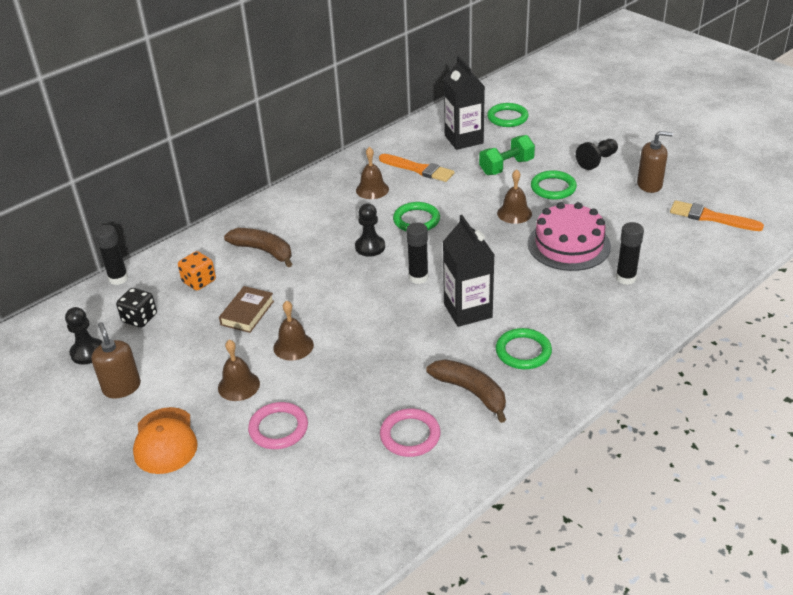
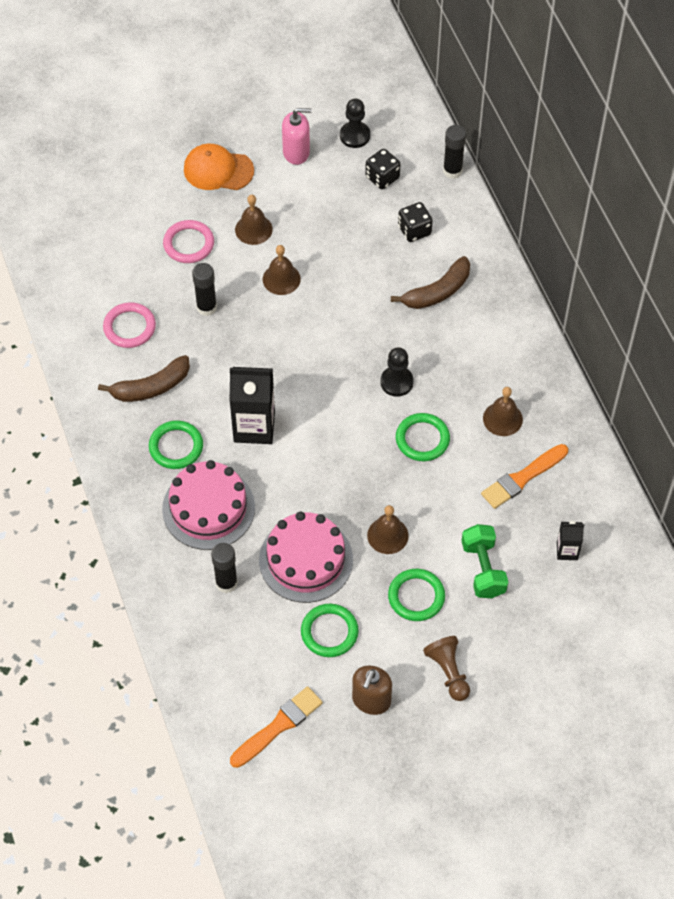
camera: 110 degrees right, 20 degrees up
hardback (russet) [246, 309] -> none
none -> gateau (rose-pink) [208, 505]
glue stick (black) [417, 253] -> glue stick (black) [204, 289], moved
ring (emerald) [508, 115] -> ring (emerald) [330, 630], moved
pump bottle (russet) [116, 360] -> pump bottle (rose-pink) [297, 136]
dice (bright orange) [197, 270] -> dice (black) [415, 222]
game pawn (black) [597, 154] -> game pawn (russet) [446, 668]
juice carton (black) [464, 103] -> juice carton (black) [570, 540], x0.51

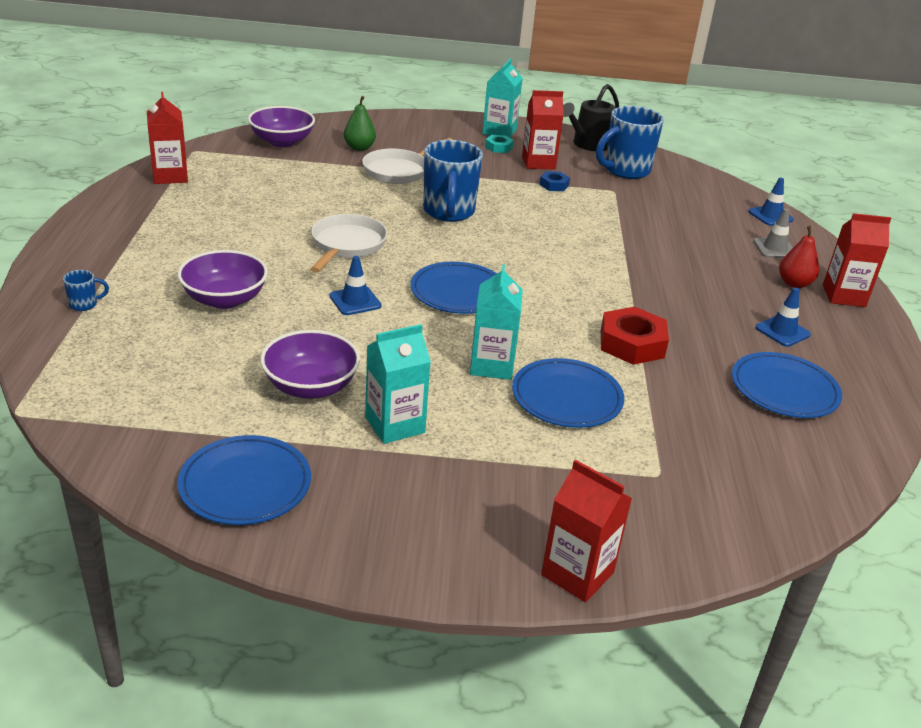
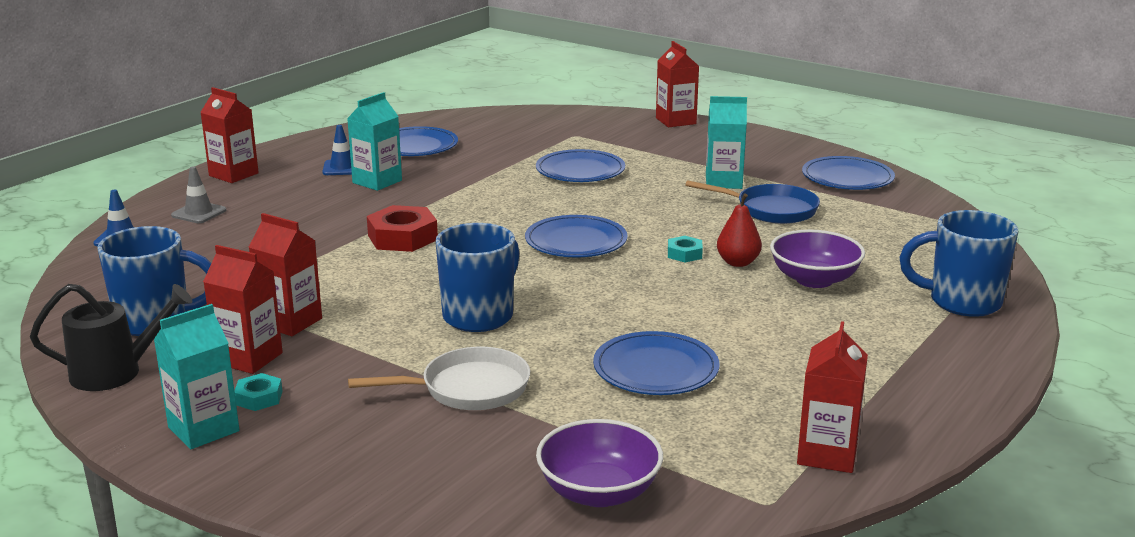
camera: 145 degrees left, 10 degrees down
skillet (snow-white) [349, 243] -> none
pear (emerald) [360, 123] -> none
none -> flat dish (blue) [656, 363]
juice carton (aqua) [496, 322] -> juice carton (aqua) [374, 141], moved
hexagon nut (crimson) [635, 336] -> hexagon nut (crimson) [402, 228], moved
pear (crimson) [799, 256] -> pear (crimson) [739, 230], moved
deep dish (purple) [310, 364] -> skillet (blue) [752, 202]
traffic cone (blue) [356, 285] -> hexagon nut (aqua) [685, 249]
hexagon nut (blue) [554, 181] -> juice carton (crimson) [285, 274]
coffee mug (blue) [86, 290] -> coffee mug (blue) [958, 263], x2.42

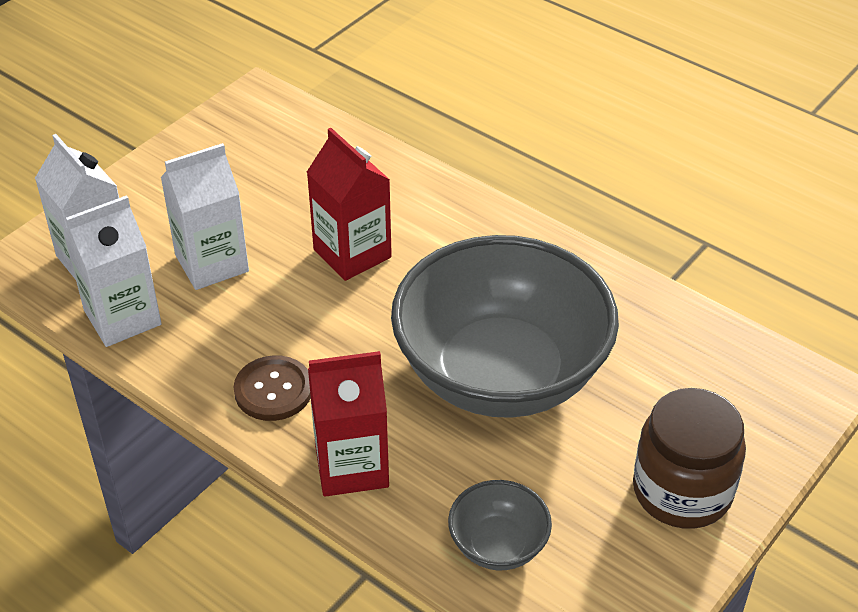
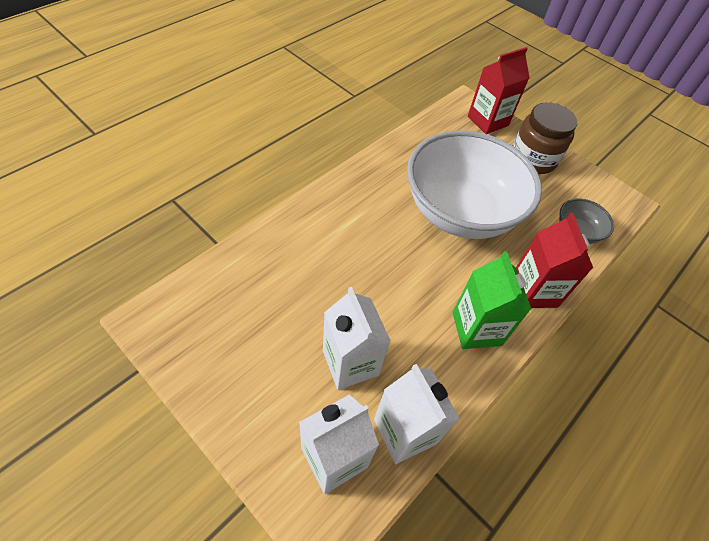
camera: 90 degrees left, 10 degrees up
juice carton (crimson) [349, 204] -> juice carton (crimson) [499, 90], moved
sewing button (russet) [272, 388] -> juice carton (emerald) [492, 300]
deep dish (grey) [505, 326] -> deep dish (snow-white) [474, 185]

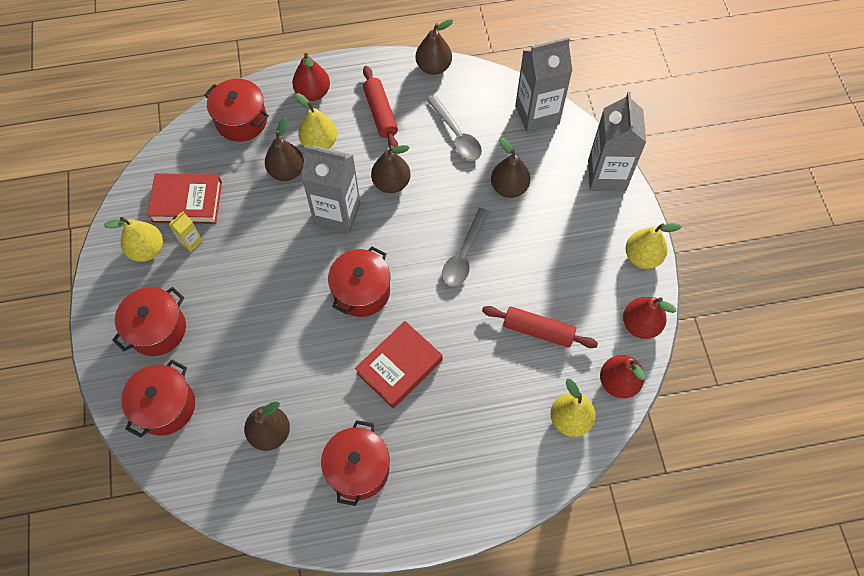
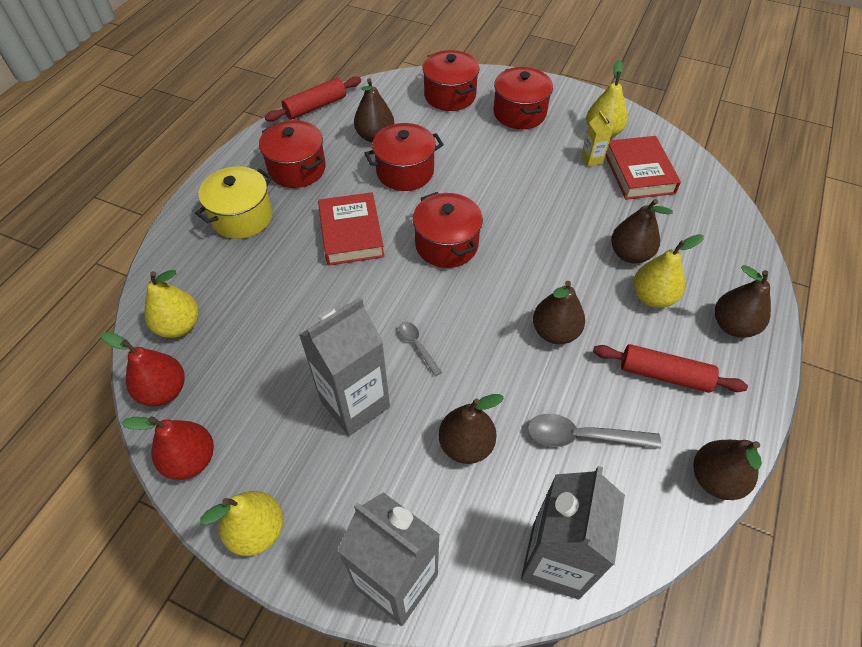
camera: 125 degrees right, 10 degrees down
none -> pot (yellow) [234, 202]
pot (crimson) [236, 110] -> pot (crimson) [404, 157], moved
juice carton (grey) [331, 189] -> juice carton (grey) [344, 366], moved
dough roller (crimson) [540, 327] -> dough roller (crimson) [313, 99], moved
pear (crimson) [311, 77] -> pear (russet) [743, 301]
hardback (crimson) [184, 198] -> hardback (crimson) [643, 168], 45 degrees counterclockwise
teaspoon (grey) [465, 247] -> teaspoon (grey) [420, 349], x0.57

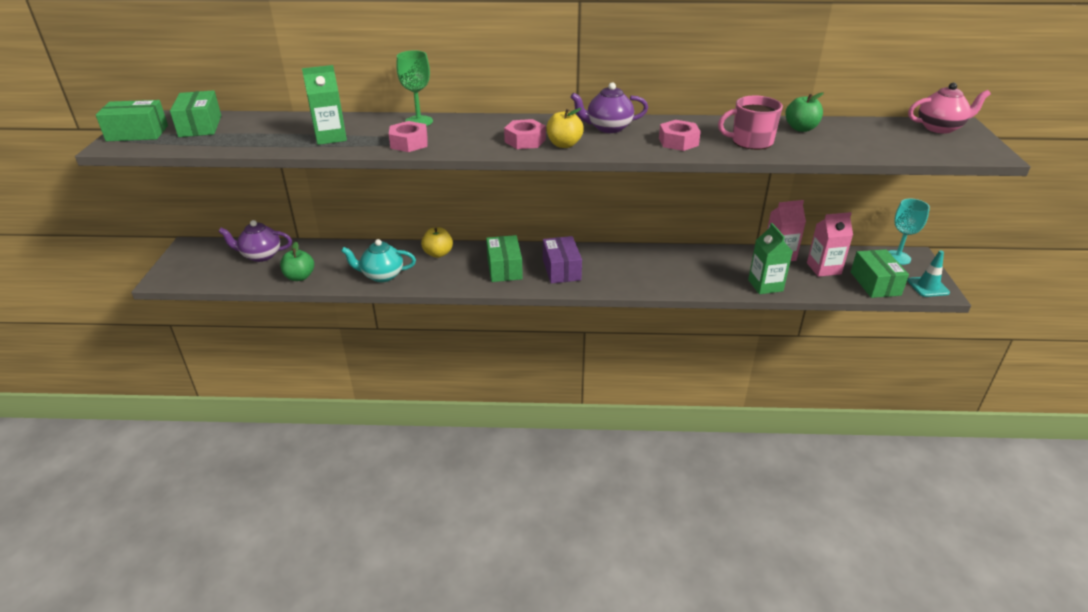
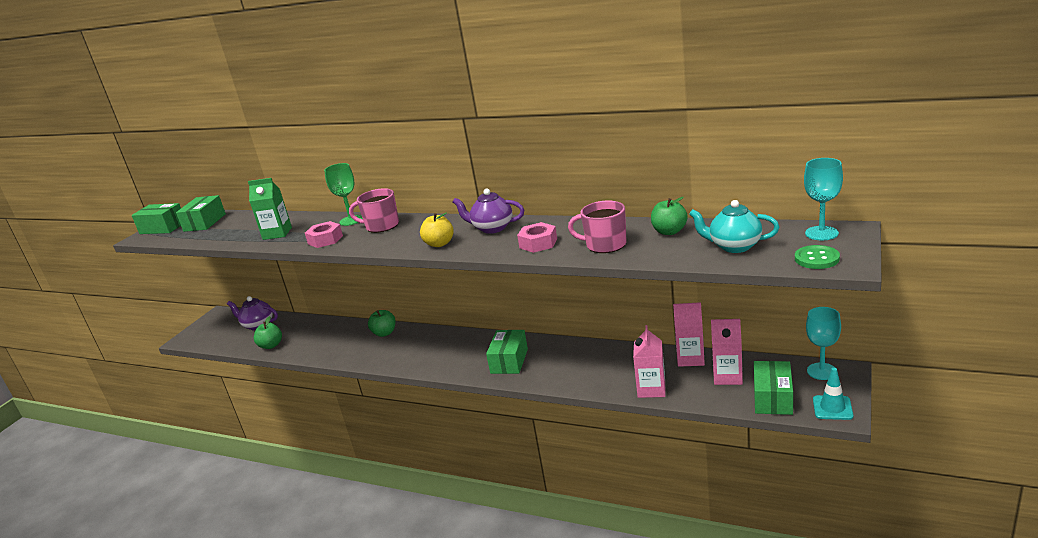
camera: 25 degrees right, 10 degrees down
hexagon nut (rose-pink) [525, 134] -> none
package (purple) [562, 260] -> none
none -> coffee mug (rose-pink) [374, 210]
none -> sewing button (emerald) [817, 257]
teapot (aqua) [378, 260] -> teapot (aqua) [734, 226], moved
package (emerald) [504, 258] -> package (emerald) [507, 352], moved
teapot (rose-pink) [949, 108] -> goblet (aqua) [823, 199]
toy apple (yellow) [437, 242] -> toy apple (emerald) [382, 323]
juice carton (emerald) [770, 258] -> juice carton (rose-pink) [649, 361]

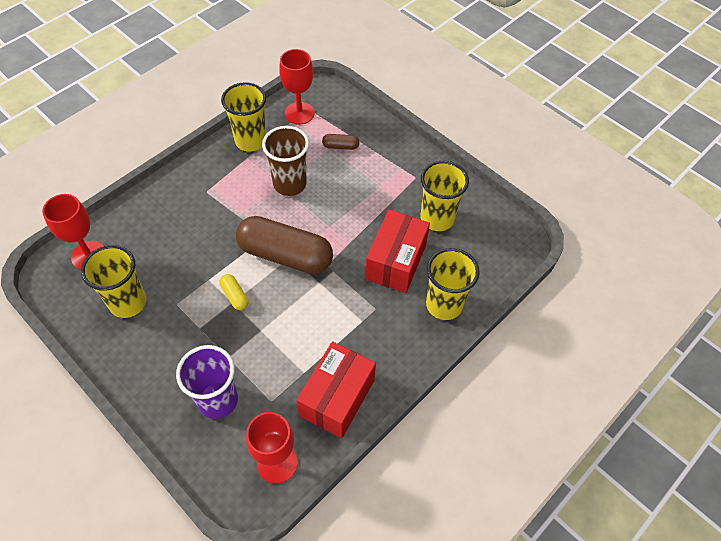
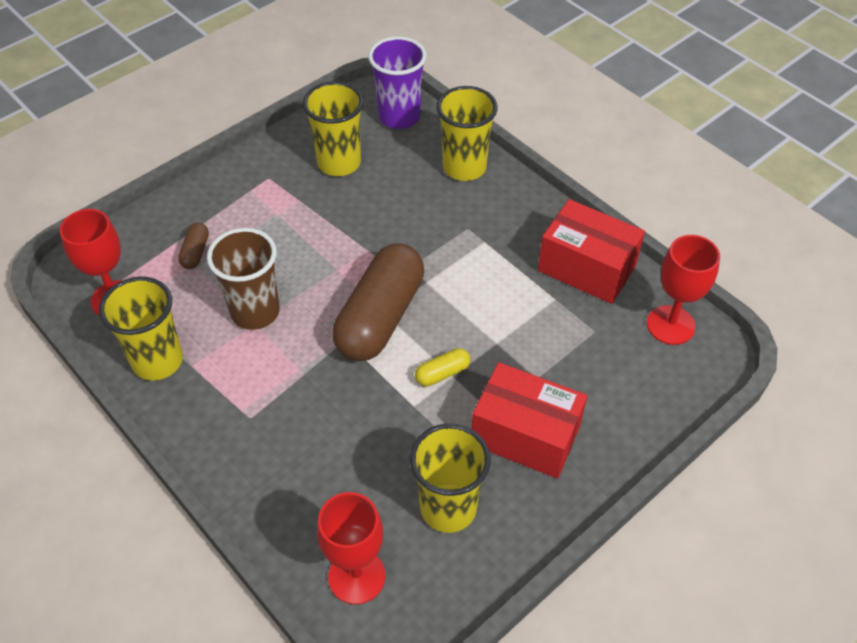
camera: 85 degrees left, 5 degrees down
cup (purple) [207, 382] -> cup (purple) [397, 82], moved
package (crimson) [397, 251] -> package (crimson) [529, 420], moved

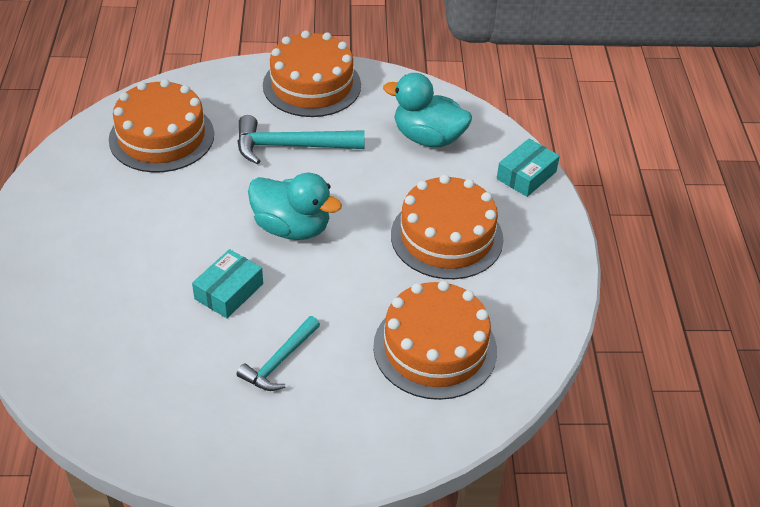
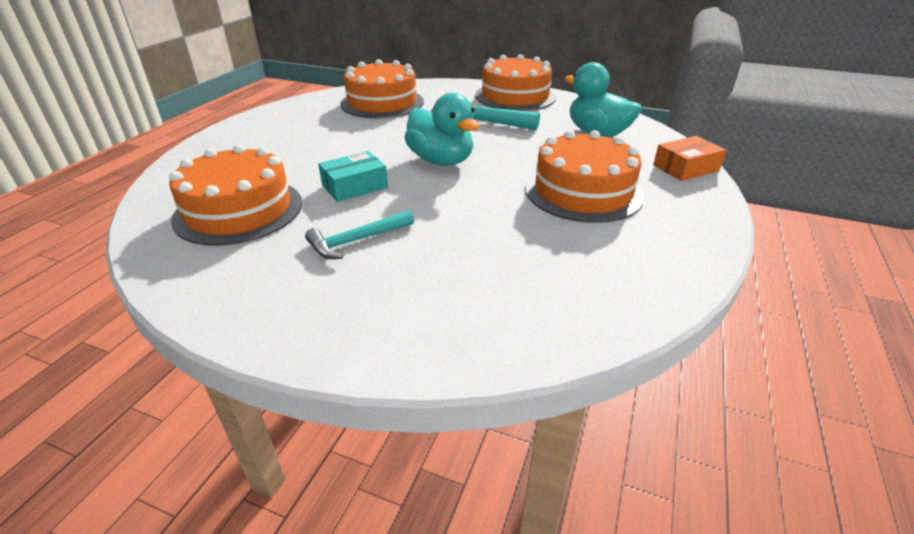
camera: 25 degrees right, 10 degrees down
gateau (bright orange) [435, 340] -> gateau (bright orange) [235, 195], moved
package (aqua) [528, 167] -> package (bright orange) [690, 158]

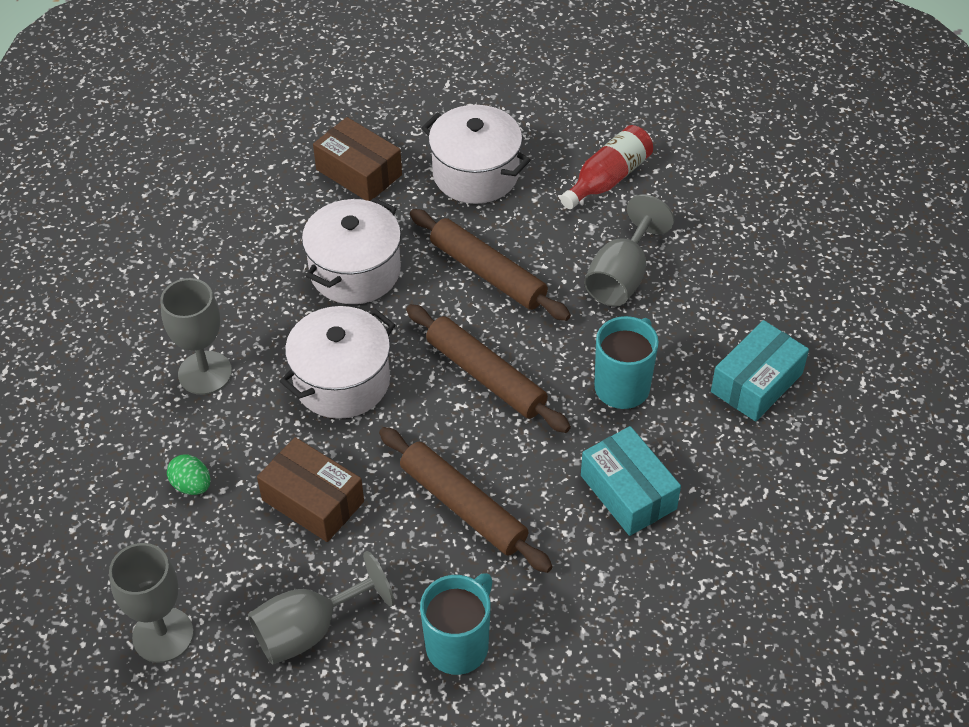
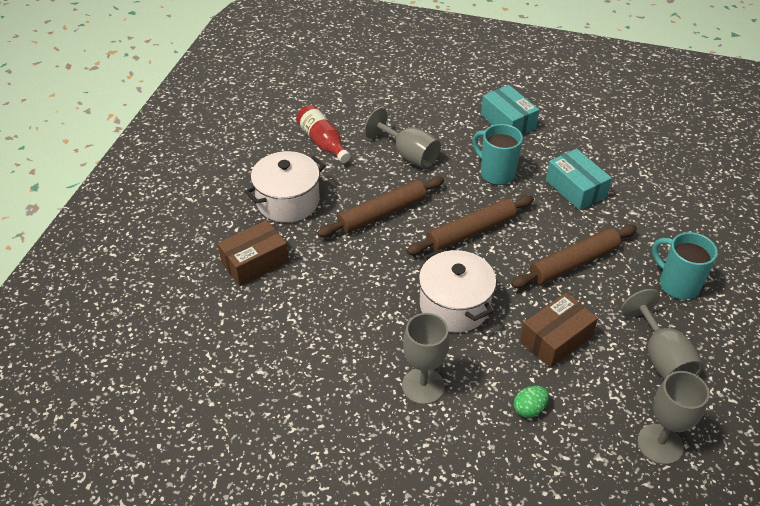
camera: 75 degrees left, 5 degrees down
pot (snow-white) [351, 251] -> none
package (aqua) [631, 481] -> package (aqua) [579, 179], 75 degrees clockwise

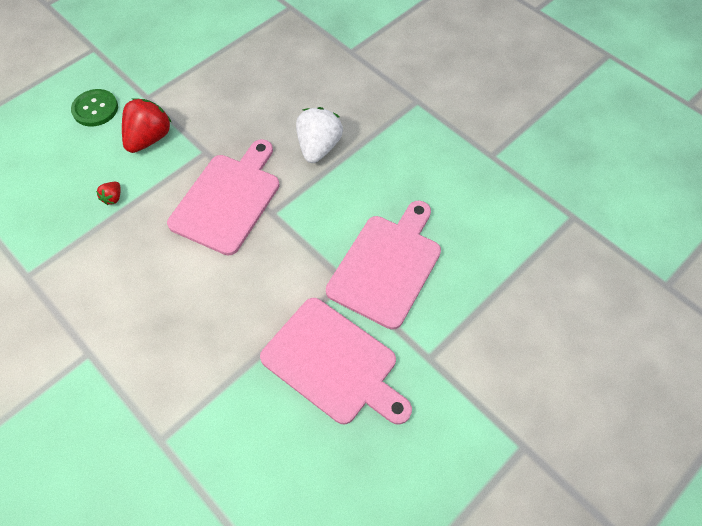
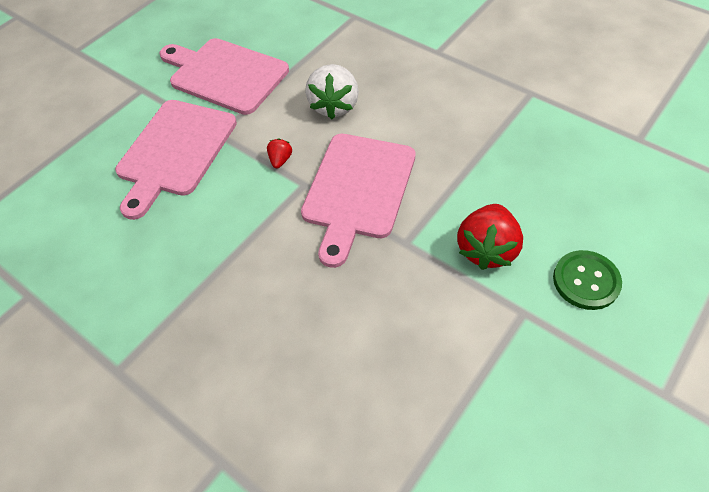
camera: 175 degrees right, 5 degrees down
berry (crimson) [108, 193] -> berry (crimson) [279, 153], moved
berry (snow-white) [319, 135] -> berry (snow-white) [332, 91], moved

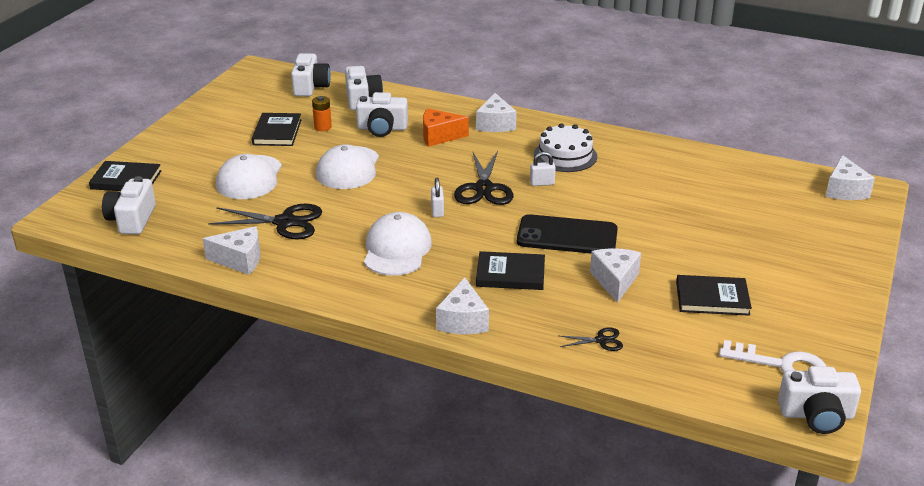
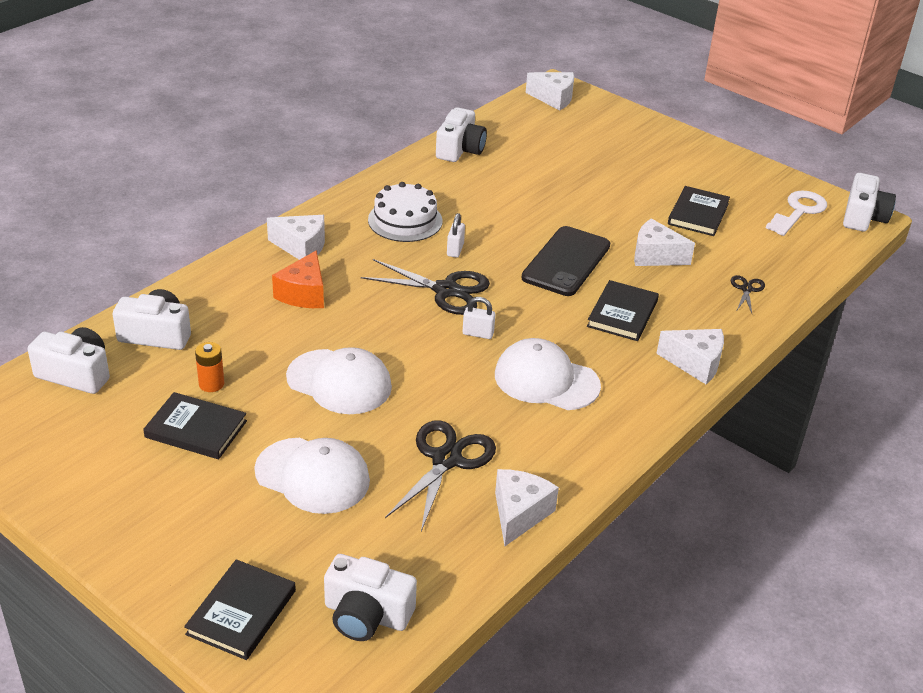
camera: 75 degrees left, 5 degrees up
compact camera (snow-white) [382, 114] -> compact camera (snow-white) [461, 134], moved

